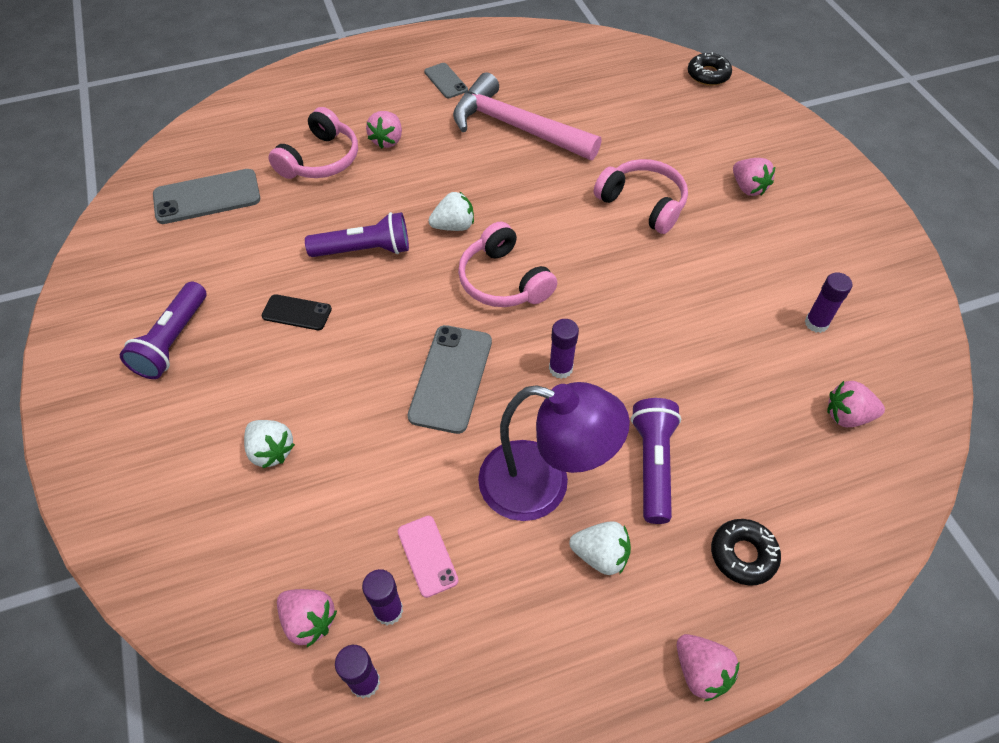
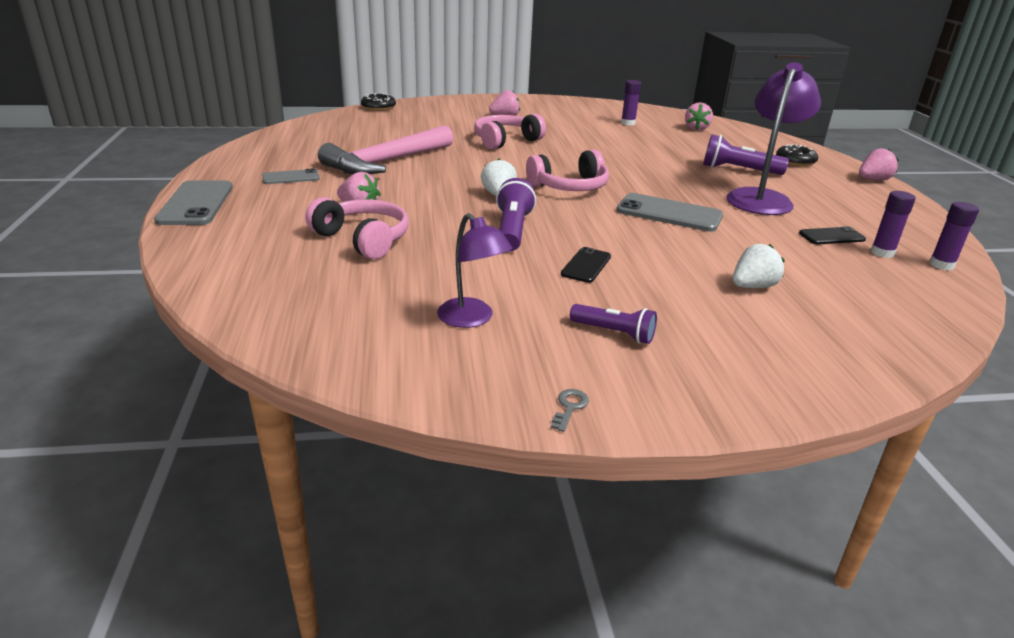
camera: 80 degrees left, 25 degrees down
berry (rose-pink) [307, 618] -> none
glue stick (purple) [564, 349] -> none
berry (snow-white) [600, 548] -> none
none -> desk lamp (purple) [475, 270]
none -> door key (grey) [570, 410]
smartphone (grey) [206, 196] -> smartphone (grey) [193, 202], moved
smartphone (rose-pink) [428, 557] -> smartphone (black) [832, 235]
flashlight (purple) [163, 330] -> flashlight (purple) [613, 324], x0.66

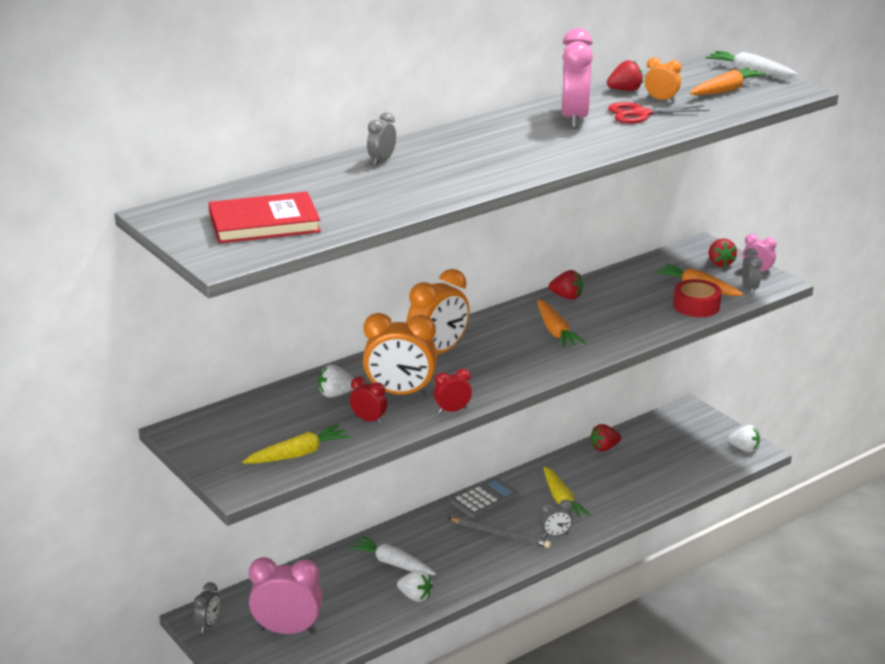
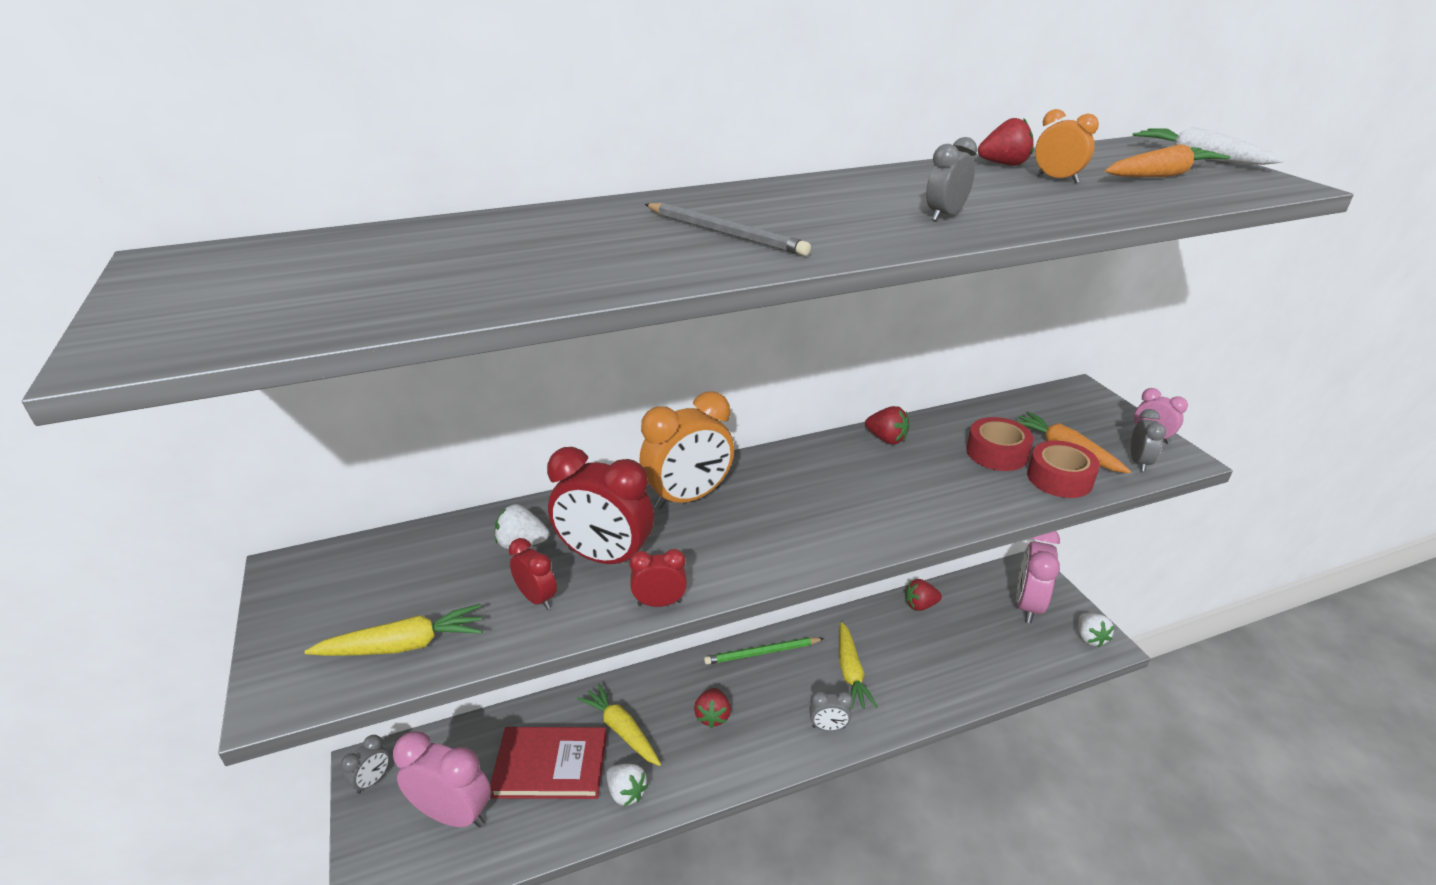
camera: 15 degrees right, 5 degrees up
carrot (bright orange) [561, 323] -> none
pair of scissors (crimson) [659, 113] -> none
none -> roll of tape (crimson) [1000, 444]
hardback (crimson) [265, 217] -> hardback (crimson) [548, 763], moved
alarm clock (grey) [381, 138] -> alarm clock (grey) [951, 179], moved
wooden pencil (grey) [500, 532] -> wooden pencil (grey) [728, 229], moved
alarm clock (rose-pink) [577, 78] -> alarm clock (rose-pink) [1038, 577], moved
berry (crimson) [723, 252] -> berry (crimson) [712, 708], moved
pocket calculator (grey) [485, 498] -> wooden pencil (emerald) [764, 650]
carrot (snow-white) [392, 555] -> carrot (yellow) [619, 724]
alarm clock (bright orange) [400, 354] -> alarm clock (crimson) [600, 505]
berry (snow-white) [744, 438] -> berry (snow-white) [1096, 630], 45 degrees clockwise

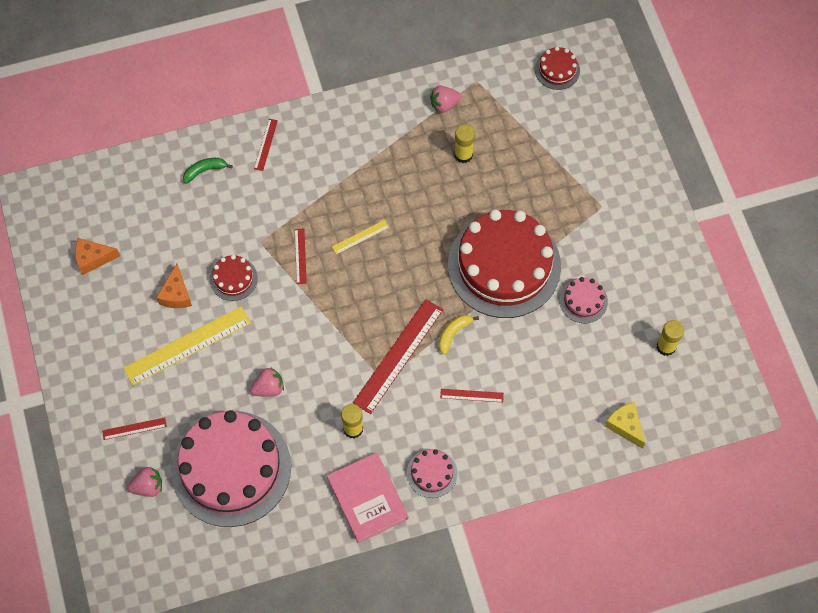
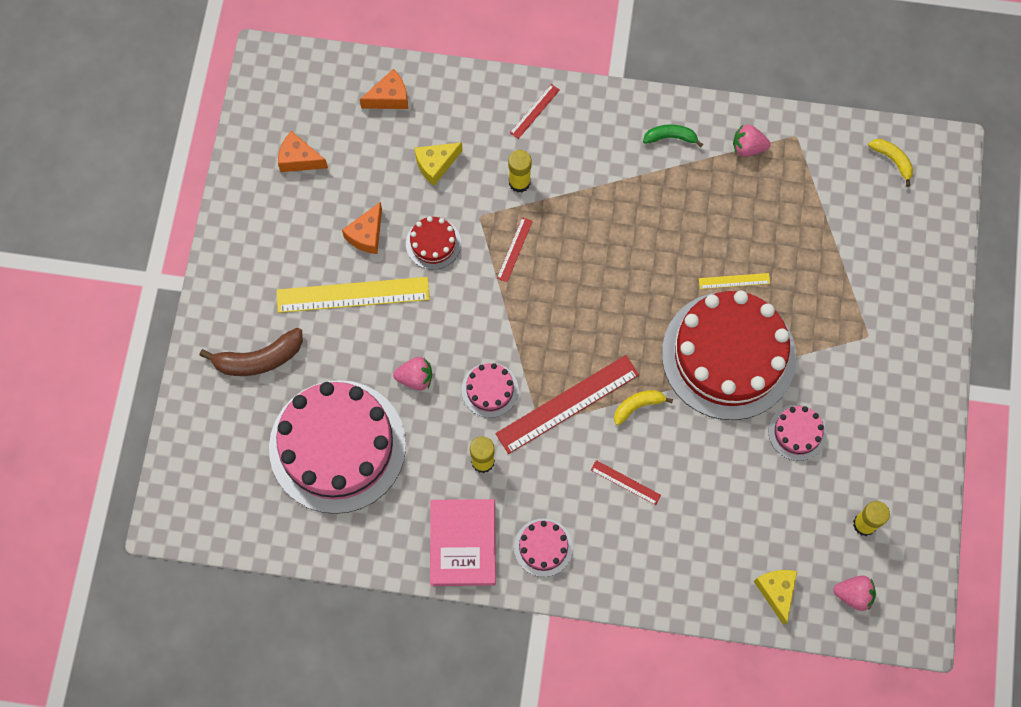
camera: 25 degrees right, 5 degrees up
none -> cheese wedge (bright orange) [384, 89]
none -> cheese wedge (yellow) [438, 164]
none -> gateau (rose-pink) [490, 390]
berry (rose-pink) [144, 482] -> berry (rose-pink) [854, 593], moved
toy banana (emerald) [208, 171] -> toy banana (emerald) [673, 135], moved
measuring stick (yellow) [360, 237] -> measuring stick (yellow) [734, 281], moved
glue stick (yellow) [464, 144] -> glue stick (yellow) [520, 171], moved
measuring stick (crimson) [134, 428] -> toy banana (russet) [251, 352]
gateau (crimson) [557, 68] -> toy banana (yellow) [890, 163]

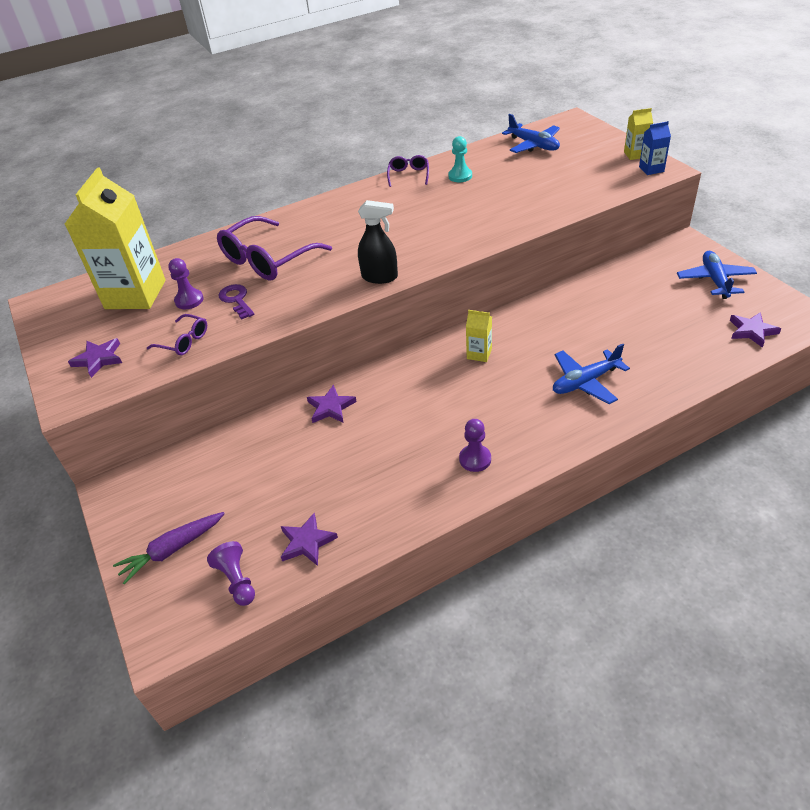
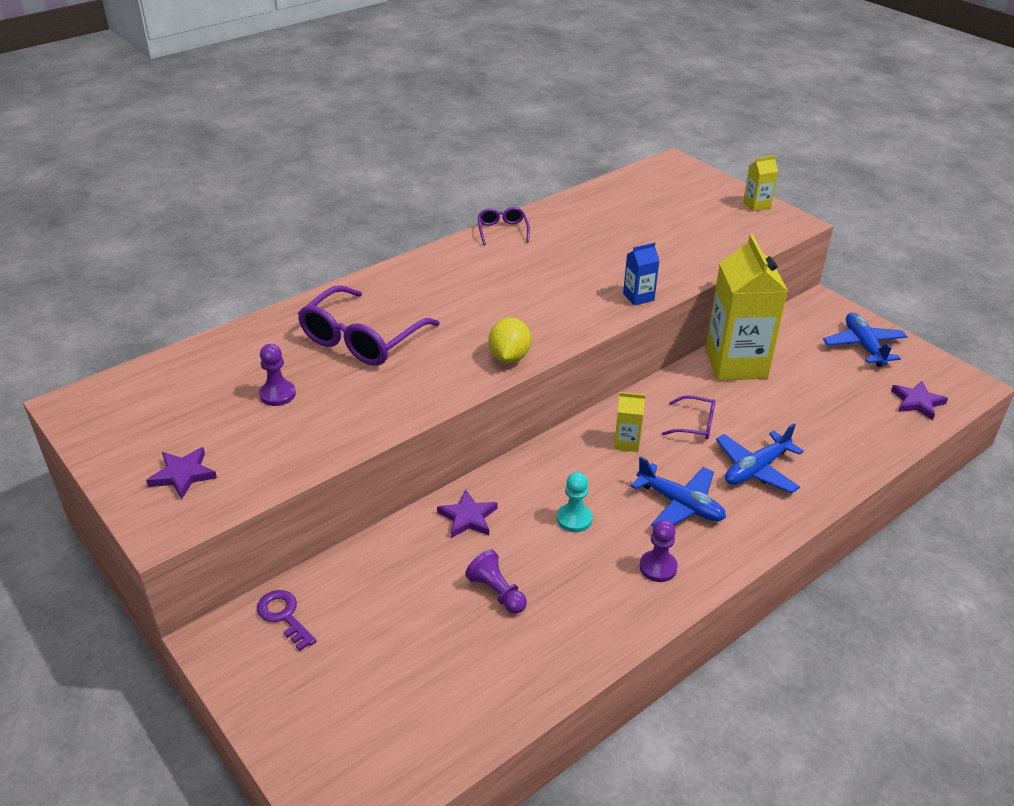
camera: 15 degrees left, 5 degrees down
carrot (purple) [169, 548] -> none
star (purple) [309, 539] -> none
juice carton (yellow) [115, 238] -> juice carton (yellow) [746, 307], moved
spectacles (purple) [177, 334] -> spectacles (purple) [689, 417], moved
game pawn (purple) [231, 573] -> game pawn (purple) [496, 581], moved
door key (purple) [237, 302] -> door key (purple) [287, 620], moved
game pawn (aqua) [460, 159] -> game pawn (aqua) [575, 502], moved
aeroplane (blue) [531, 133] -> aeroplane (blue) [678, 491], moved
juice carton (blue) [655, 148] -> juice carton (blue) [641, 274], moved
sprayer (black) [378, 242] -> citrus fruit (yellow) [509, 340]

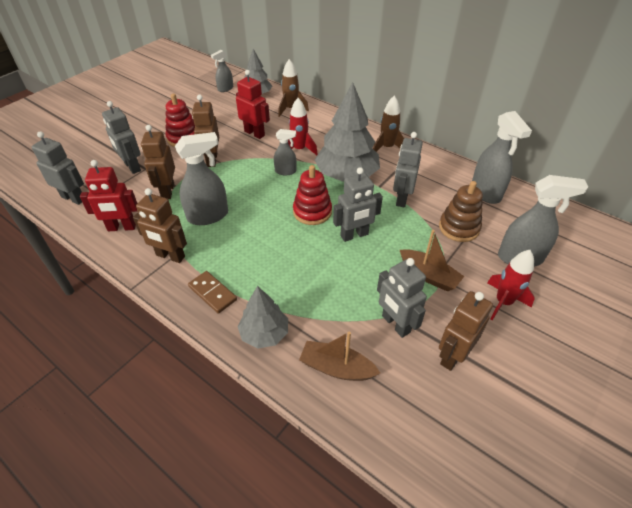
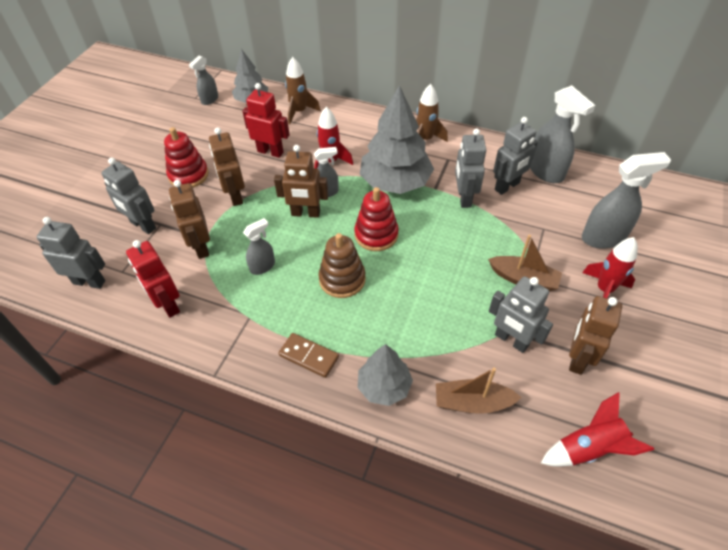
camera: 15 degrees left, 5 degrees up
none -> spaceship (crimson) [597, 429]
toy robot (russet) [160, 225] -> toy robot (russet) [301, 181], moved
toy robot (grey) [358, 204] -> toy robot (grey) [515, 156], moved
ring stacker (russet) [461, 211] -> ring stacker (russet) [342, 265], moved
toy robot (crimson) [109, 195] -> toy robot (crimson) [153, 279], 75 degrees clockwise
sprayer (grey) [201, 178] -> sprayer (grey) [259, 246], x0.57

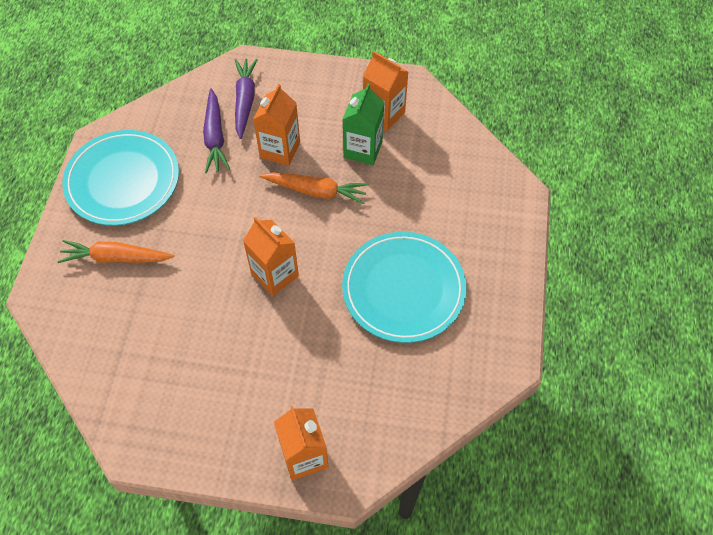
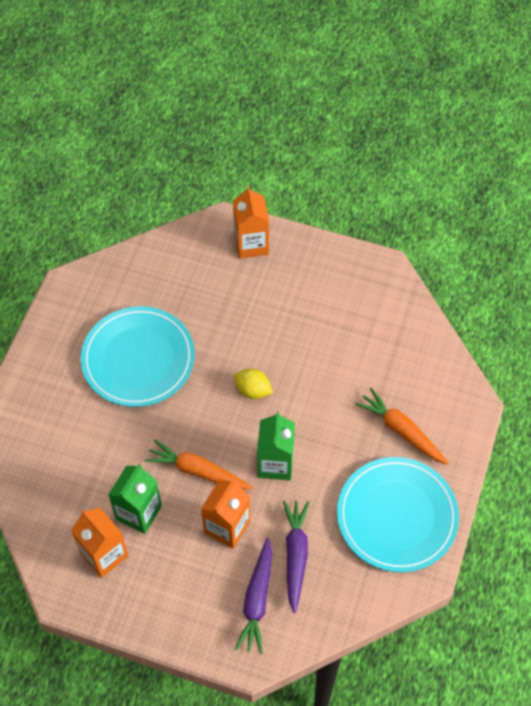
camera: 170 degrees left, 0 degrees up
none -> juice carton (emerald) [276, 446]
juice carton (bright orange) [271, 256] -> citrus fruit (yellow) [253, 384]
carrot (bright orange) [115, 251] -> carrot (bright orange) [402, 426], 150 degrees counterclockwise

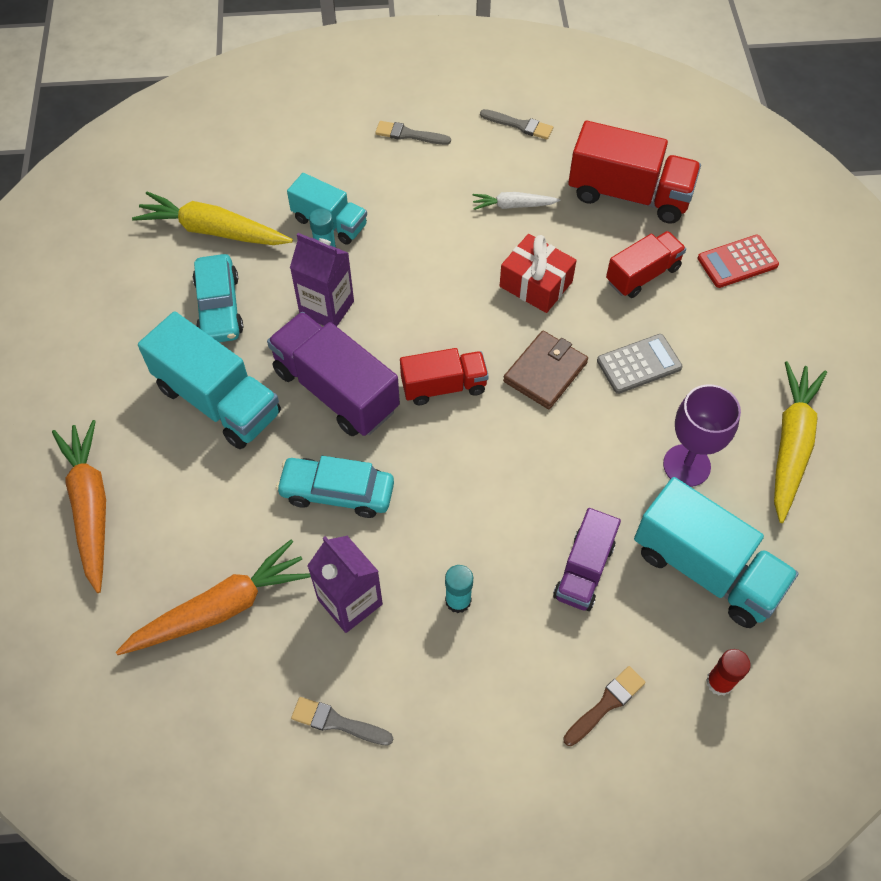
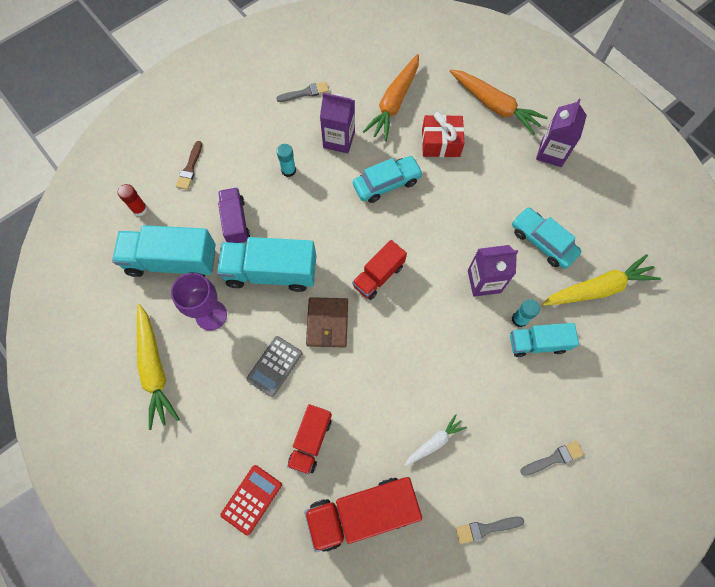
camera: 145 degrees right, 10 degrees up
toy truck (purple) [333, 374] -> none
none -> juice carton (purple) [561, 133]
toy truck (aqua) [209, 380] -> toy truck (aqua) [266, 264], moved
wrapped gift (crimson) [538, 273] -> wrapped gift (crimson) [443, 134], moved

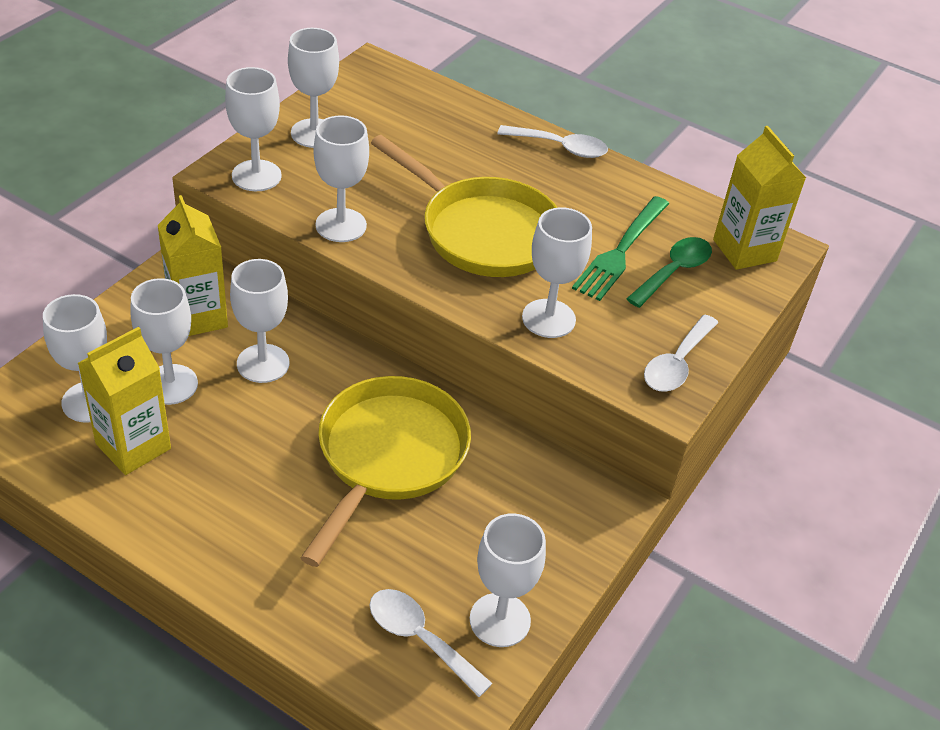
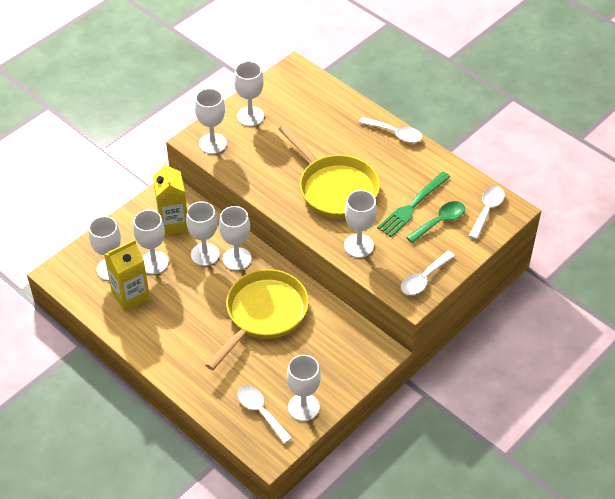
camera: 15 degrees right, 5 degrees up
goblet (snow-white) [341, 178] -> goblet (snow-white) [235, 238], moved
juice carton (yellow) [759, 198] -> teaspoon (snow-white) [487, 212]

